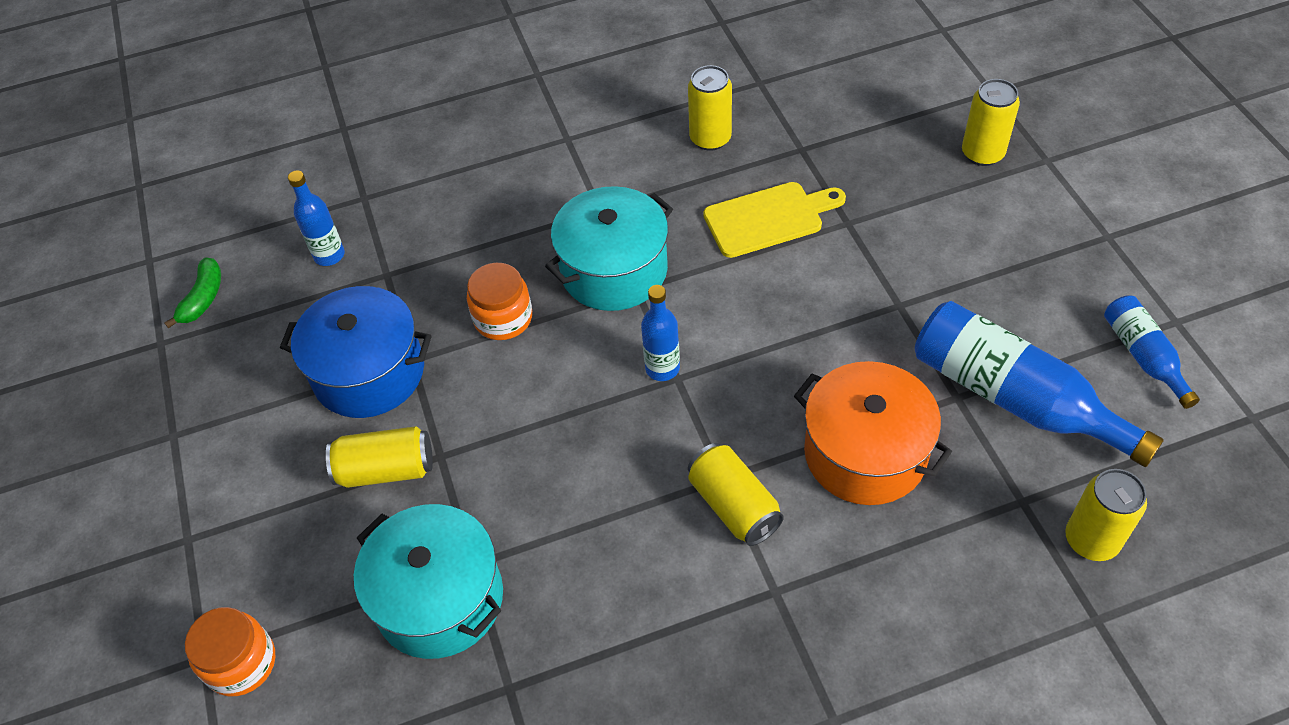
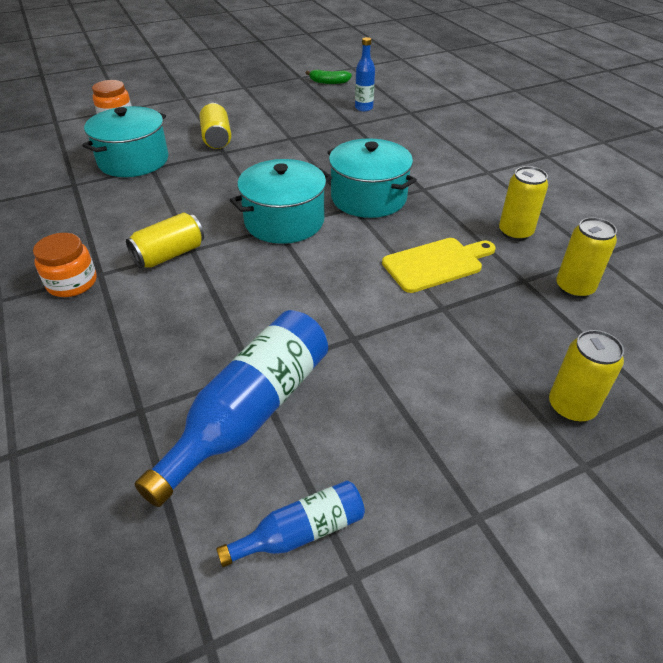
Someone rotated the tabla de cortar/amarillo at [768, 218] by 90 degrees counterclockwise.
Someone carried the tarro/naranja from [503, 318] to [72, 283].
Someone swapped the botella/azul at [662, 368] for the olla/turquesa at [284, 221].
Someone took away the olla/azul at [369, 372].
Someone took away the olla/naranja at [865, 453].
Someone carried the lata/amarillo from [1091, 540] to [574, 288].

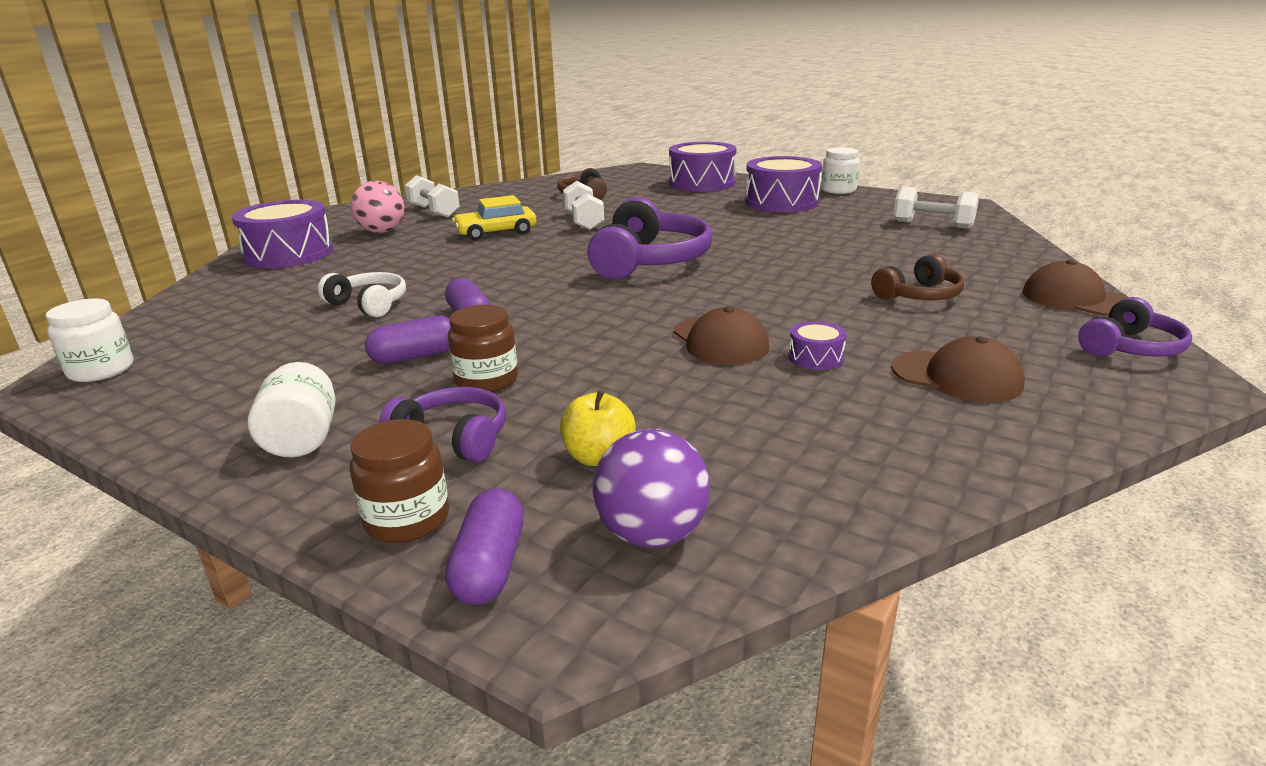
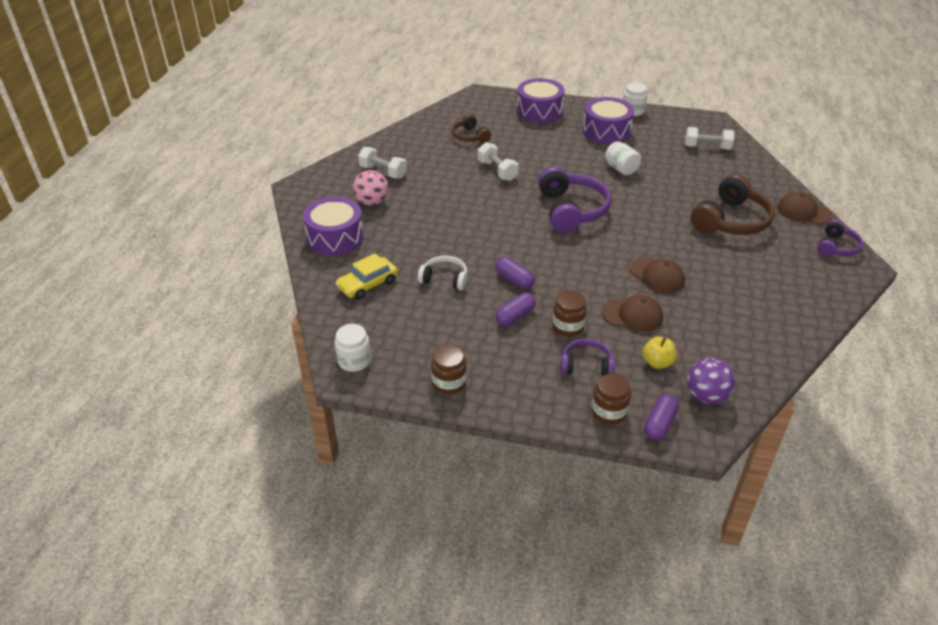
Someone carried the coche/amarillo from [496, 232] to [367, 284].
Someone scaled the auriculares/marrón at [919, 295] by 1.80.
Someone took away the tambor/morado at [815, 357].
Someone carried the gorra/marrón from [957, 376] to [632, 315].
Someone carried the tarro/blanco from [302, 439] to [621, 169].
Someone rotated the cápsula/morado at [490, 566] by 45 degrees clockwise.
Someone put down the tarro/marrón at [449, 383].

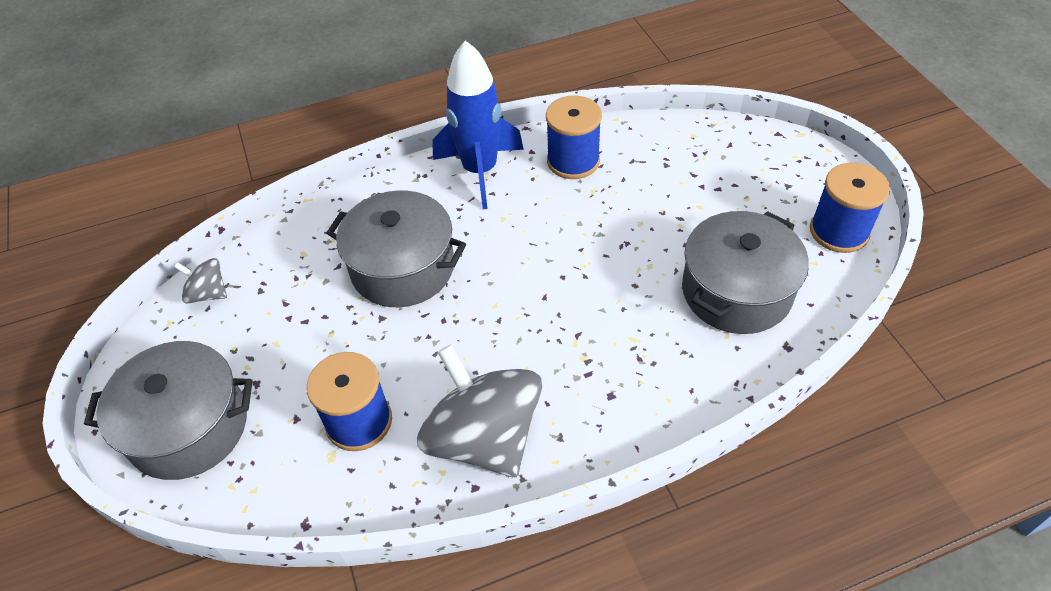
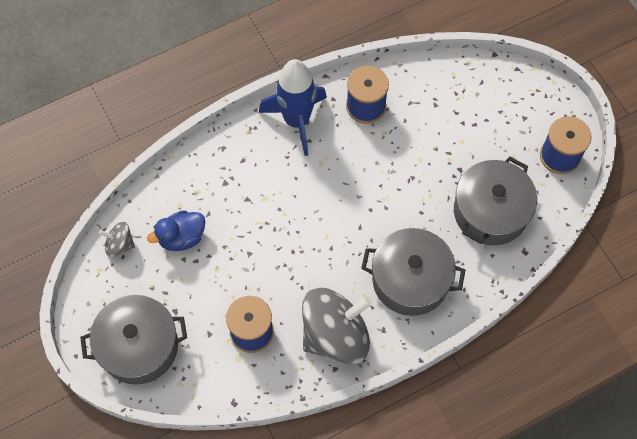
Someone carried the olla/gris from [402, 267] to [410, 280].
Someone rotated the peonza/gris at [484, 437] by 105 degrees clockwise.
Someone put down the pato/azul at [182, 237].

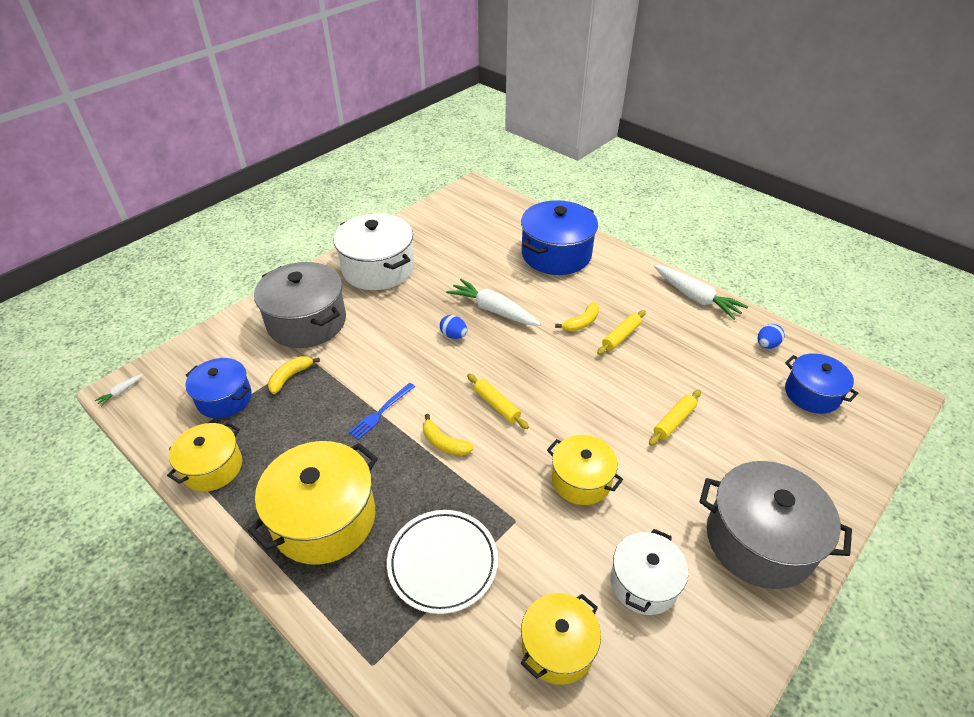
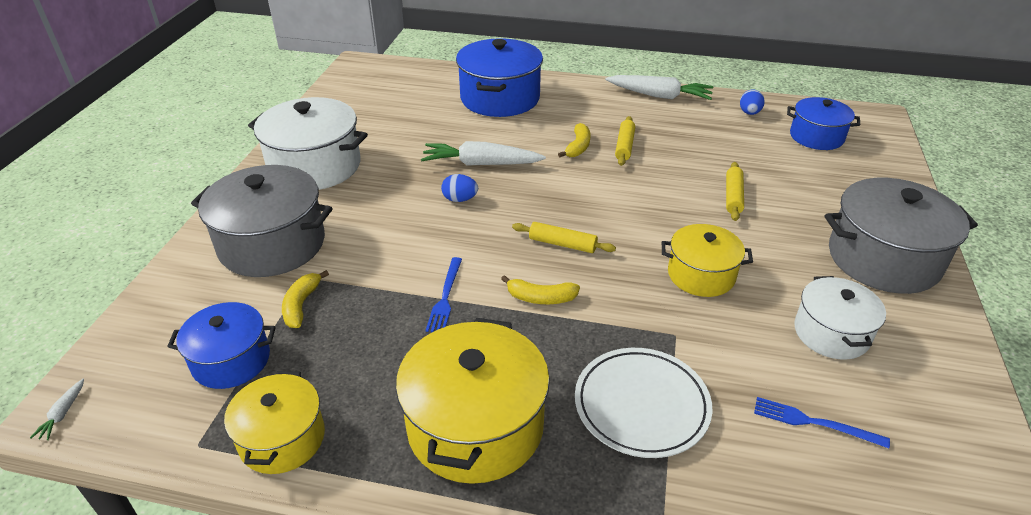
Someone swapped the olla/amarillo at [557, 647] for the tenedor/azul at [814, 423].

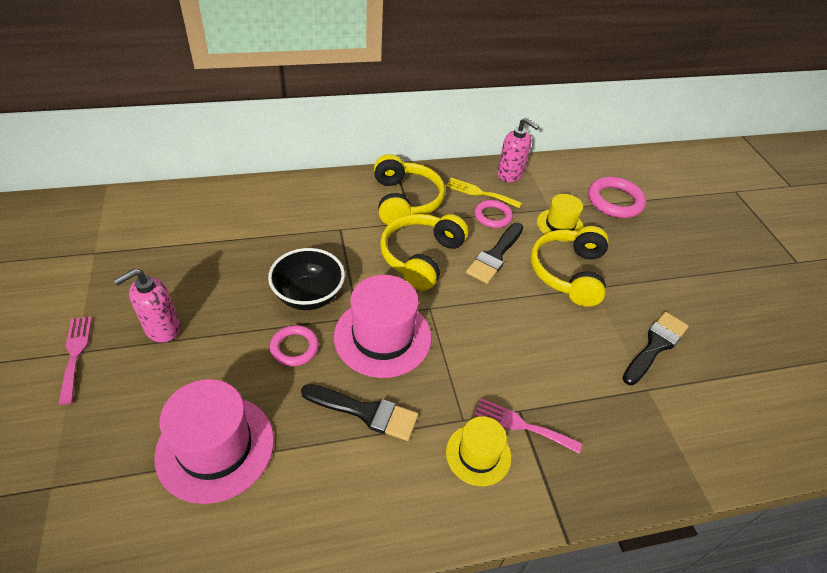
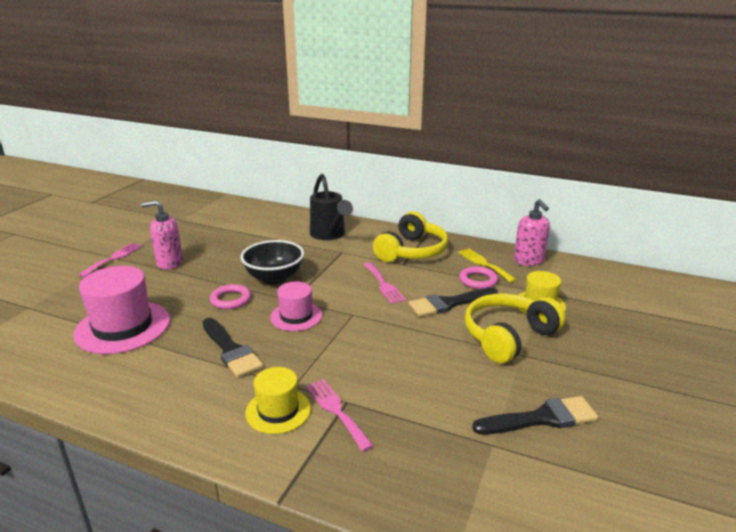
Someone took away the anillo/rosa at [615, 201].
Someone swapped the auriculares/amarillo at [421, 257] for the tenedor/rosa at [383, 285].
Someone scaled the sombrero/rosa at [382, 337] by 0.59.
Someone put down the regadera/negro at [330, 235].

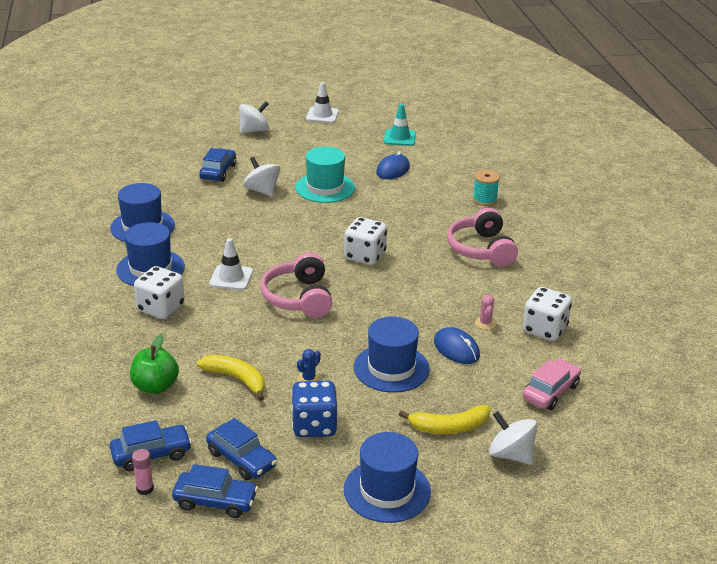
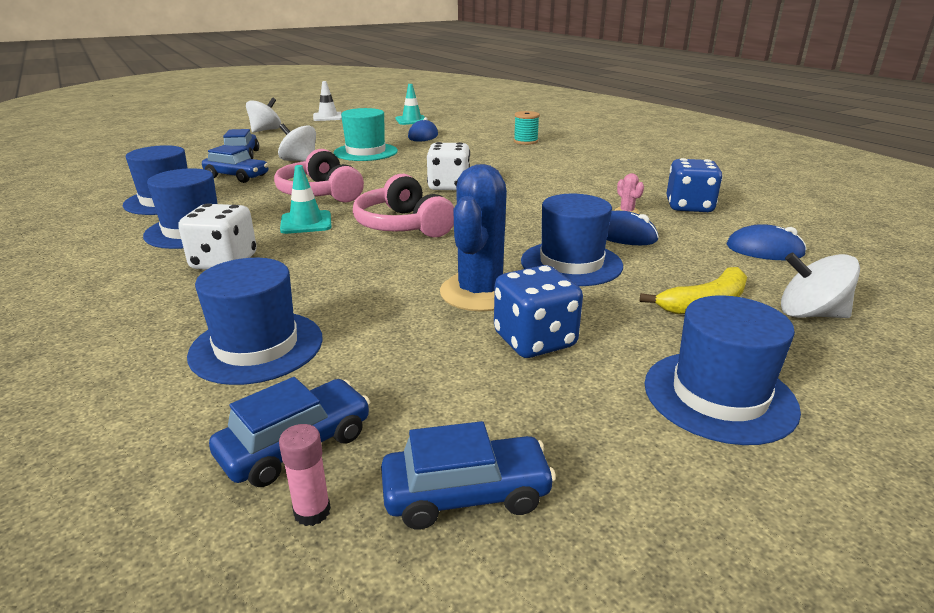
Someone carried the auriculares/rosa from [481, 249] to [320, 193].
Someone repainted the cono de tráfico/blanco at [231, 278], which became the cono de tráfico/turquesa at [306, 223].
Someone repainted the dado/blanco at [544, 329], which became the dado/azul at [689, 207].
Someone swapped the manzana/verde at [155, 386] for the sombrero/azul at [257, 346].
Someone scaled the cactus/azul at [308, 379] by 2.48.
Someone took away the plátano/amarillo at [236, 379].
Someone swapped the coche/rosa at [550, 392] for the ratón/azul at [764, 250].
Someone carried the coche/azul from [241, 459] to [237, 176].

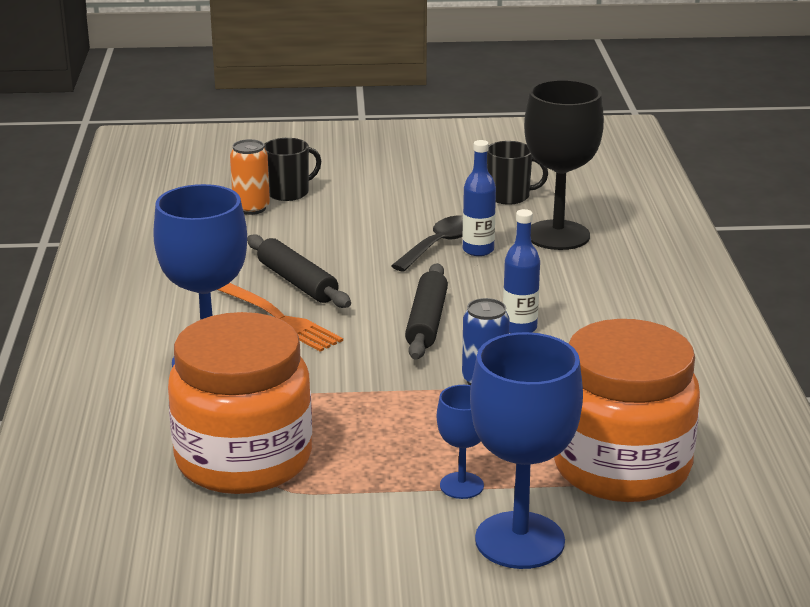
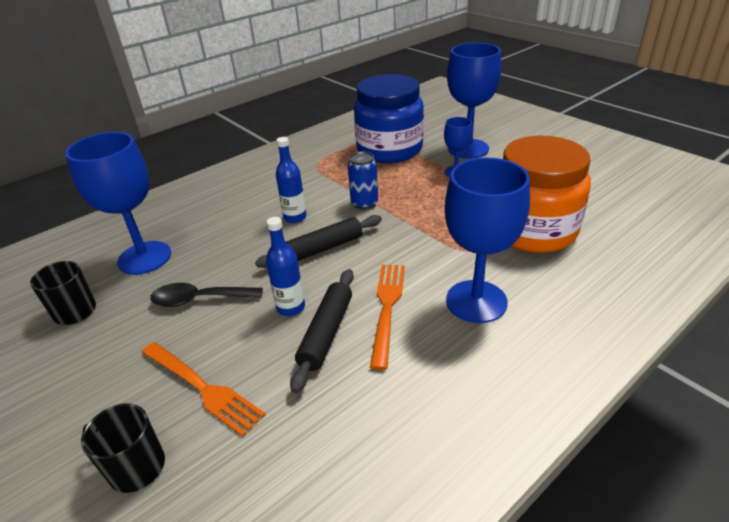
Someone repainted the copa/negro at [557, 235], which became the copa/azul at [144, 258].
Someone took away the lata/naranja at [251, 208].
Someone carried the botella/azul from [478, 250] to [291, 307].
Someone repainted the tarro/naranja at [621, 467], which became the tarro/azul at [389, 149].
Someone put down the tenedor/naranja at [203, 388].

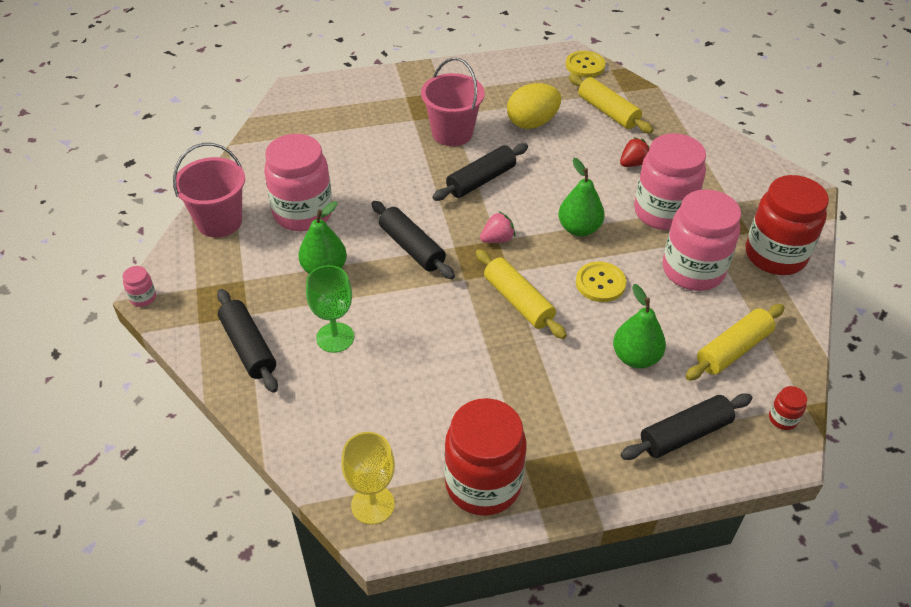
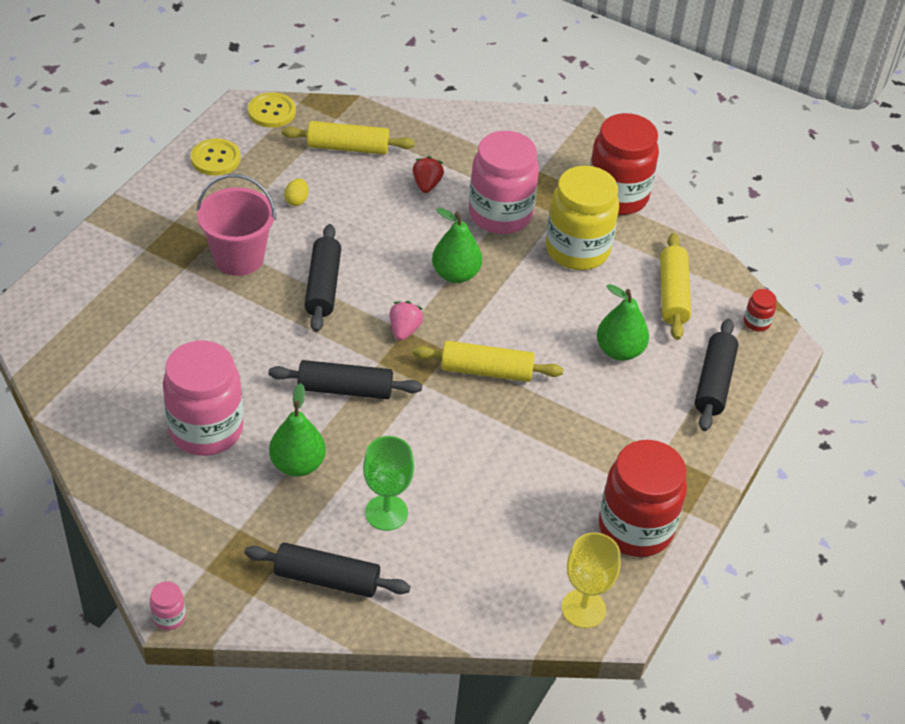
Someone scaled the huevo/amarillo at [532, 123] by 0.46.
Someone took away the balde/rosa at [219, 221].
Someone repainted the tarro/rosa at [693, 270], which became the tarro/amarillo at [577, 250].
Someone carried the botón/amarillo from [600, 283] to [215, 159].

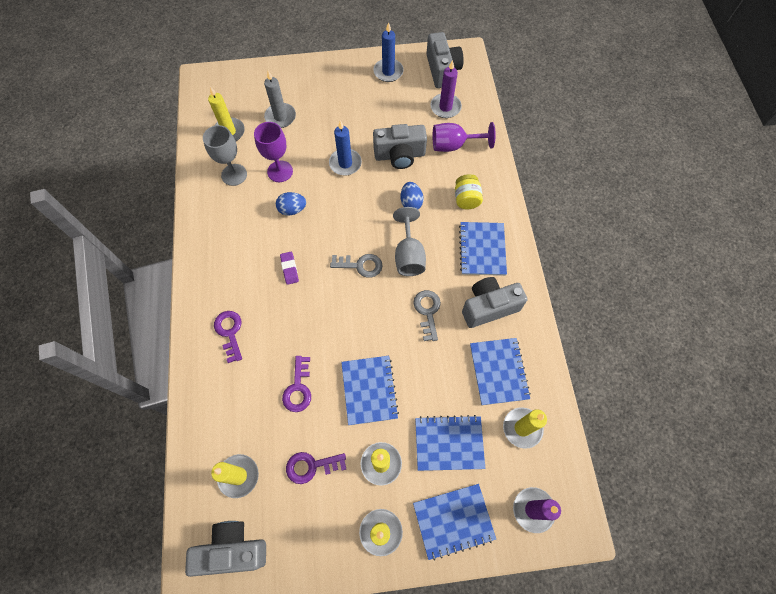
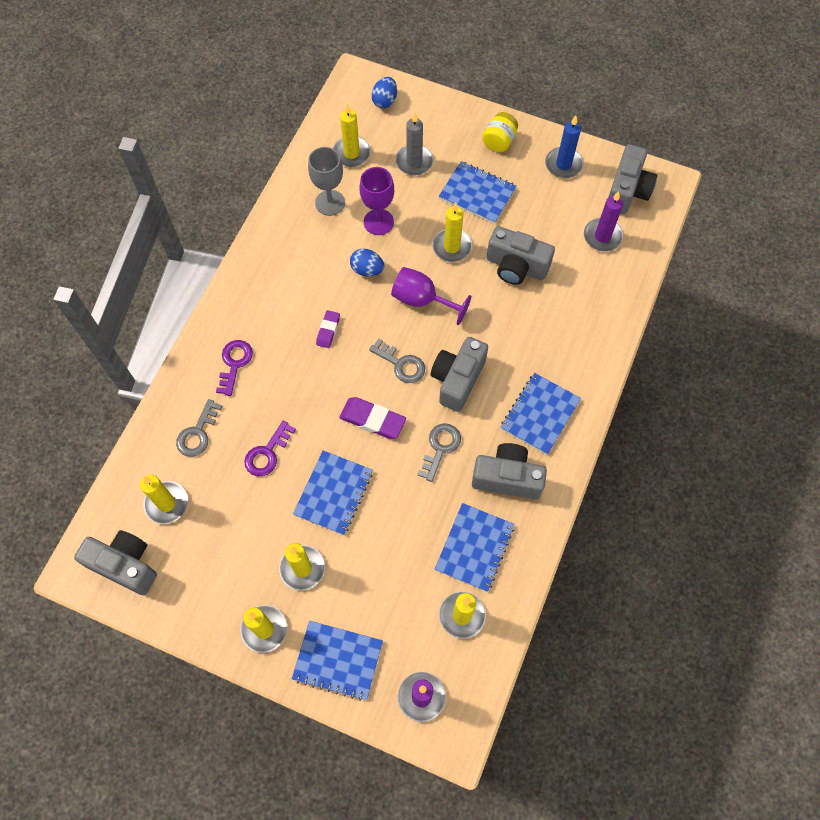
Someone repainted the vela/azul at [345, 163], which became the vela/amarillo at [452, 247].
Someone carried the copa/morado from [454, 145] to [422, 300].
Someone carried the tarro/amarillo from [466, 199] to [499, 141].
Someone carried the huevo/azul from [411, 202] to [385, 101].
Someone swapped the copa/gris at [409, 255] for the cámara/gris at [457, 380].
Someone carried the cuaderno/azul from [449, 443] to [477, 193].
Someone took away the llave/morado at [311, 466].
Someone put down the goma de borrar/morado at [372, 420].
Someone put down the llave/gris at [198, 433].

